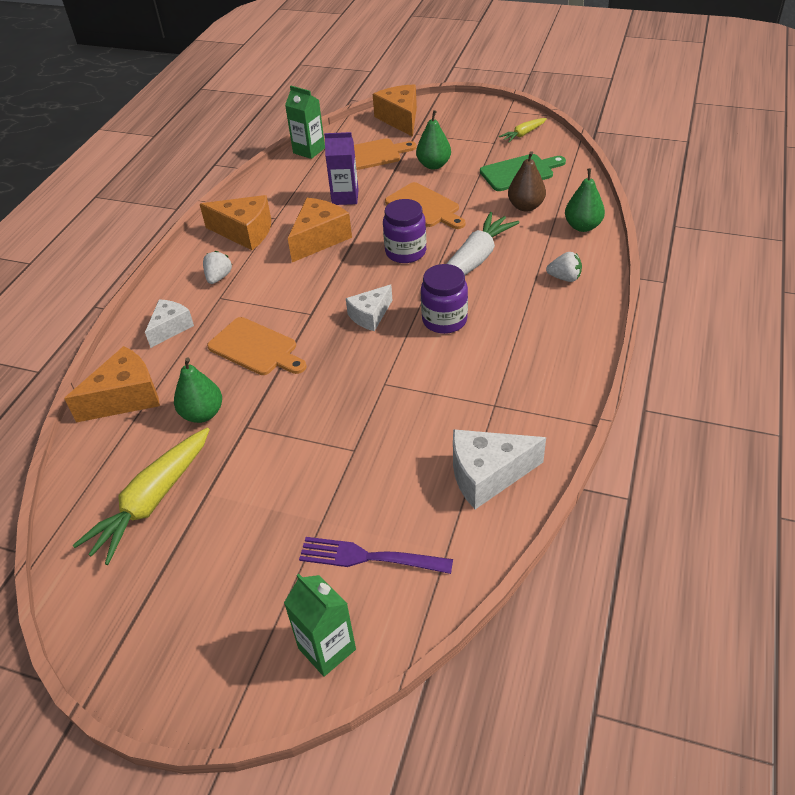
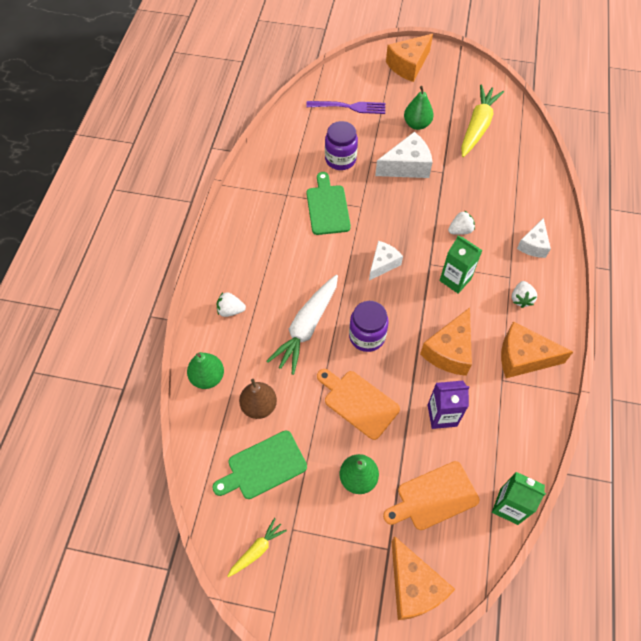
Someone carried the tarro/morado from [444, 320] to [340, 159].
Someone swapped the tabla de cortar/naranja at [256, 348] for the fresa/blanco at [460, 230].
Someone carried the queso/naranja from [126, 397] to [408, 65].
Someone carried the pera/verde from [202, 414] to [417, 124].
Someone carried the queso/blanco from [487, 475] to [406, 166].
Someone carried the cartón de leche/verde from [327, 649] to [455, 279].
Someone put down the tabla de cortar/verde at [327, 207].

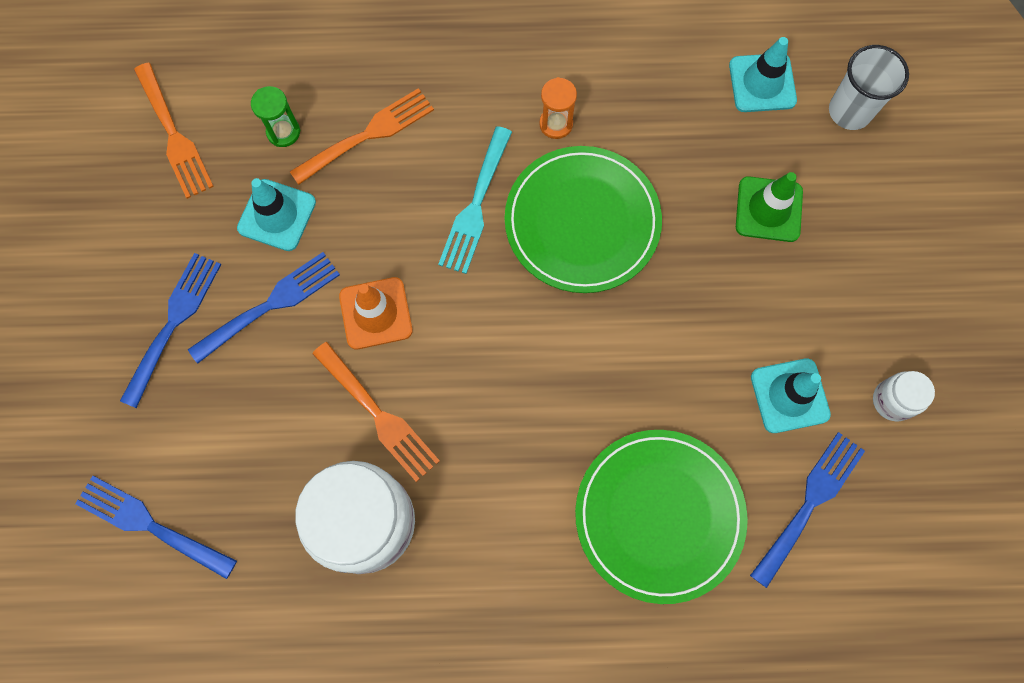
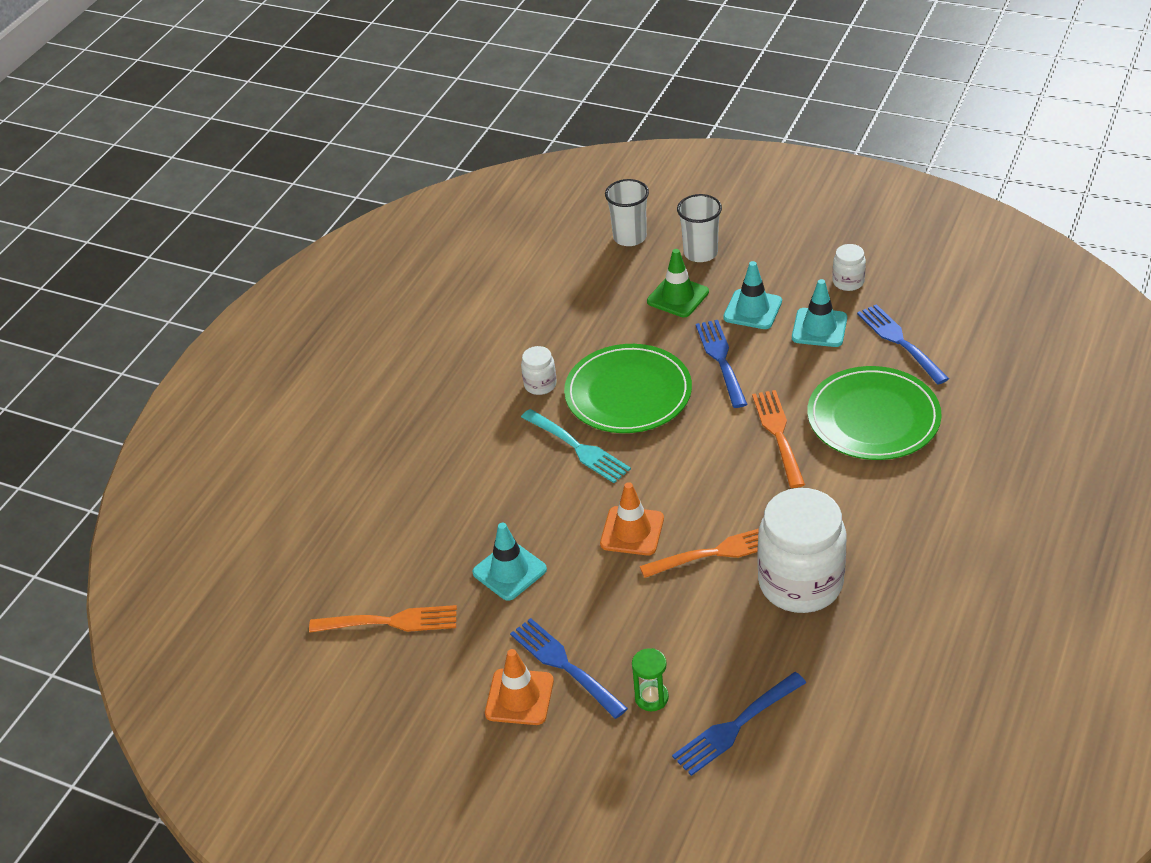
Someone carried the cono de tráfico/turquesa from [762, 83] to [752, 309].
Someone swapped the reloj de arena/naranja at [556, 124] for the tarro/blanco at [540, 385].
Someone carried the reloj de arena/verde from [283, 132] to [651, 697].
Someone carried the tenedor/naranja from [368, 135] to [778, 434].
Someone carried the tenedor/azul from [270, 305] to [721, 360].
Someone put down the vaso/blanco at [700, 253].
Someone put down the cono de tráfico/naranja at [519, 697].

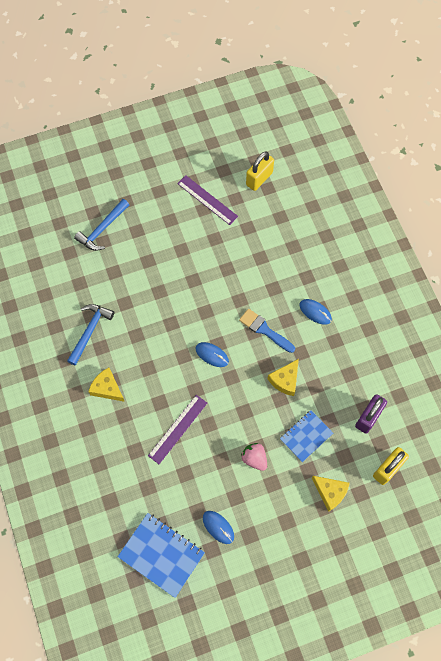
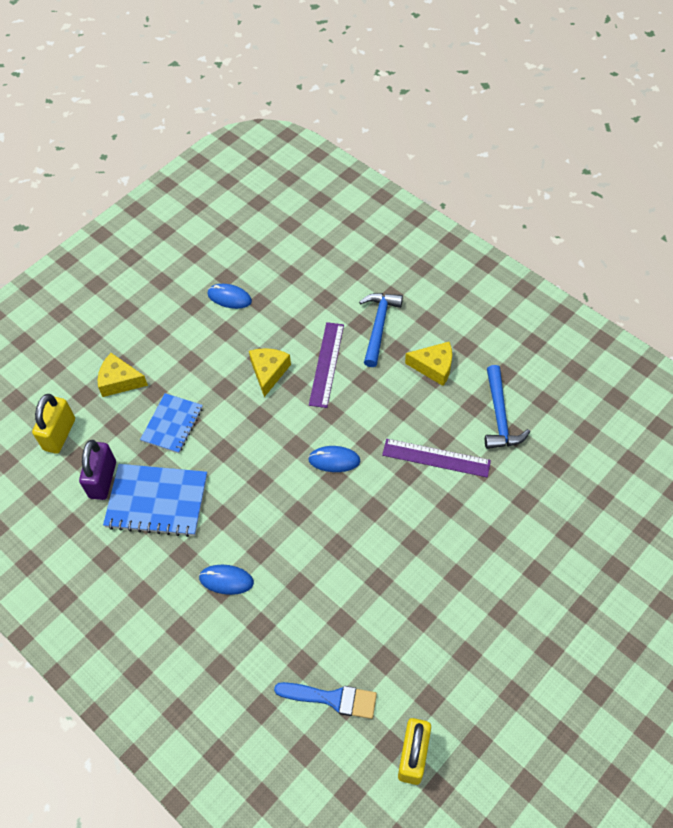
Someone carried the regla/morado from [207, 200] to [436, 458].
Someone carried the martillo/azul from [102, 229] to [379, 326].
Someone carried the pincel/azul from [264, 330] to [332, 698].
Someone carried the queso/amarillo from [285, 380] to [269, 372].
Someone took away the fresa/rosa at [254, 458].
Someone carried the cuaderno/azul from [161, 554] to [157, 501].

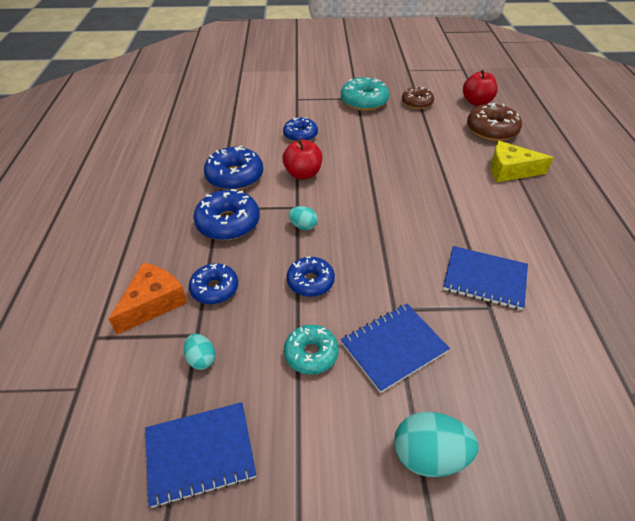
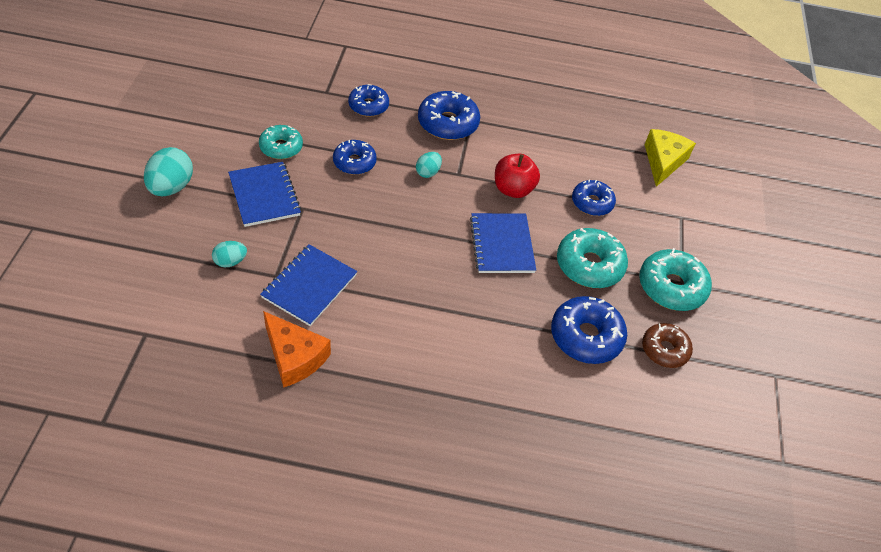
Someone took away the manzana/rojo at [476, 102].
Someone took away the rosquilla/marrón at [491, 130].
Someone carried the queso/amarillo from [510, 170] to [663, 161].
Someone carried the rosquilla/azul from [235, 176] to [586, 336].
Someone carried the queso/naranja from [153, 303] to [294, 357].
Someone carried the huevo/turquesa from [201, 359] to [230, 261].
Someone carried the cuaderno/azul from [200, 454] to [501, 245].
Someone put down the rosquilla/turquesa at [589, 265].

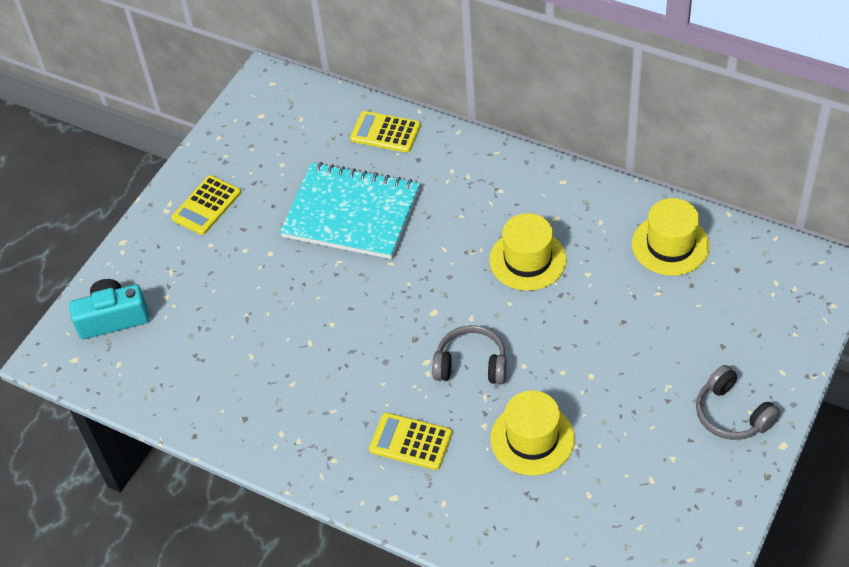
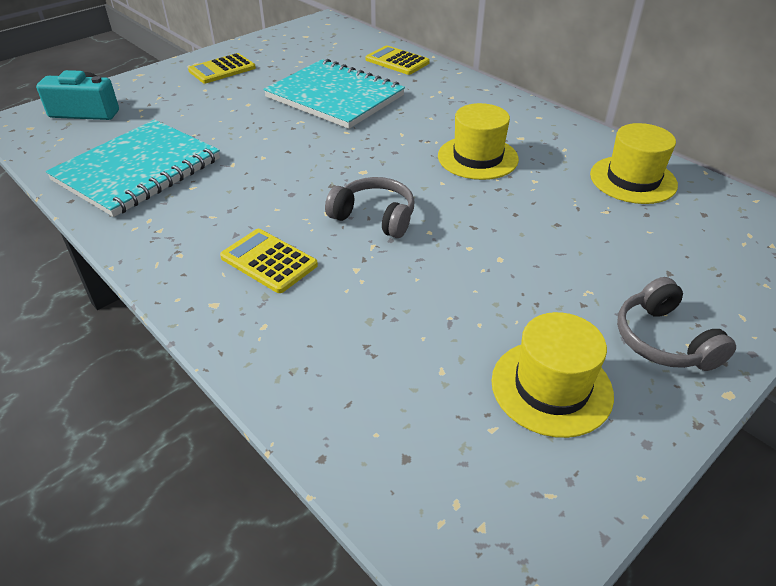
Someone carried the sombrero/amarillo from [532, 438] to [551, 387].
Someone put down the cuaderno/turquesa at [137, 170].

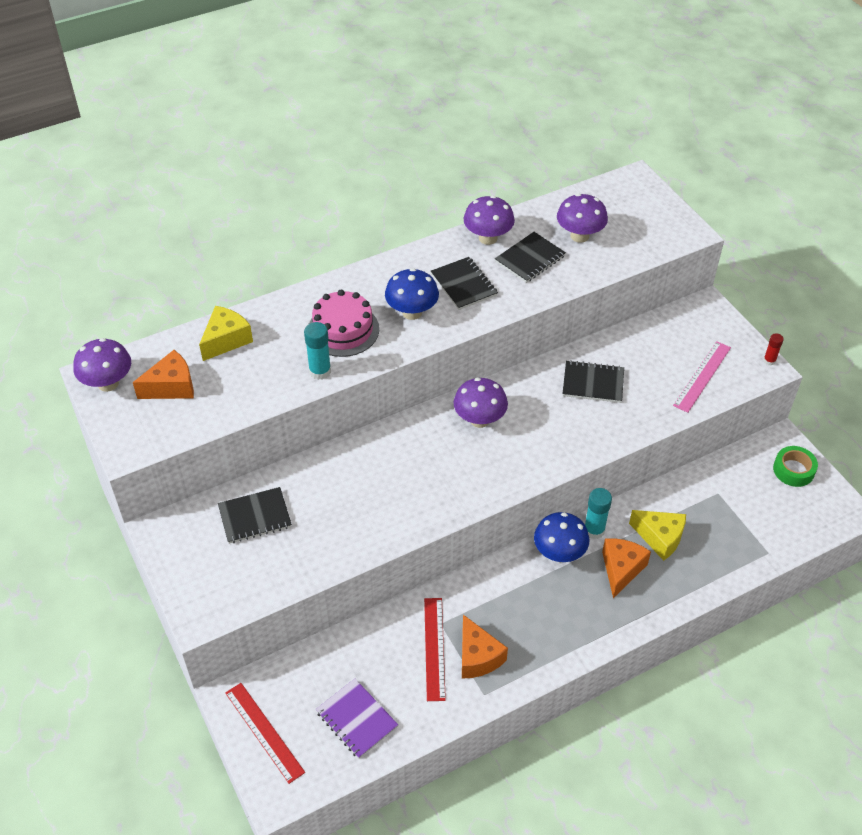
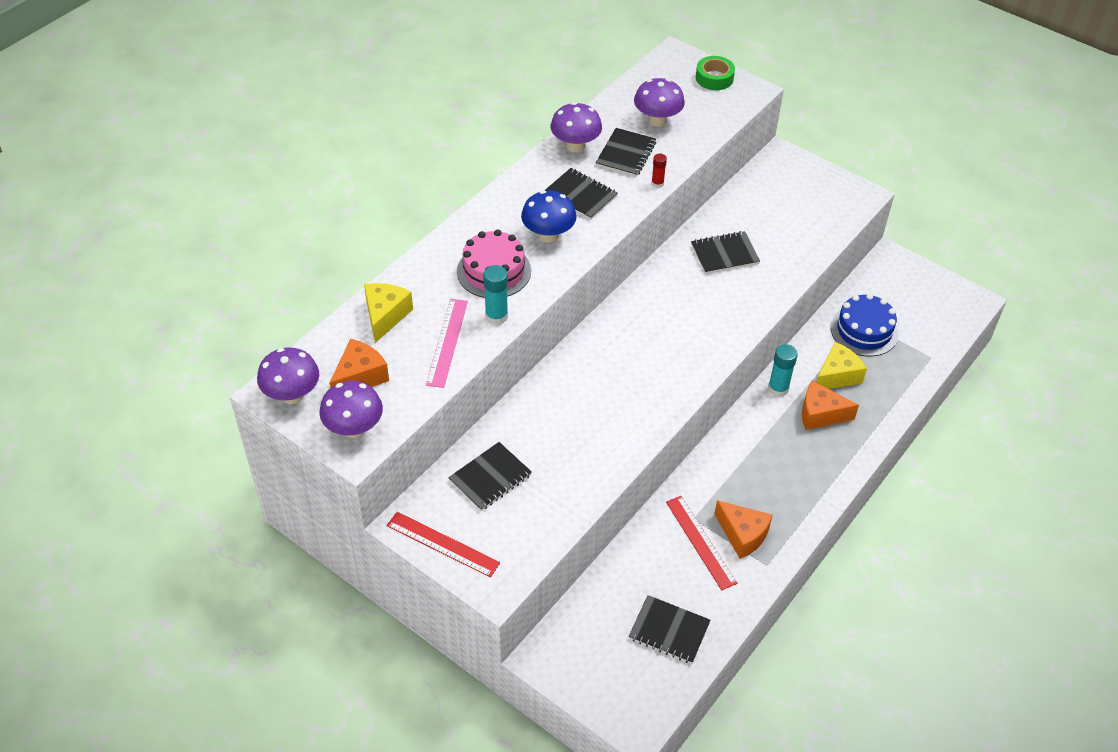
Someone carried the barra de pegamento/rojo from [769, 360] to [657, 183].
Someone carried the regla/rosa from [702, 376] to [447, 342].
Someone carried the seta/morado from [479, 420] to [354, 428].
Someone carried the cinta adhesiva/verde from [793, 470] to [714, 78].
Someone rotated the queso/amarillo at [660, 538] by 45 degrees counterclockwise.
Someone took away the seta/azul at [559, 553].
Someone rotated the queso/naranja at [621, 569] by 75 degrees counterclockwise.
Someone repainted the cuaderno/morado at [357, 719], which became the cuaderno/negro at [669, 630].
Someone carried the regla/rojo from [264, 732] to [443, 544].
Someone put down the tarta/azul at [864, 330].

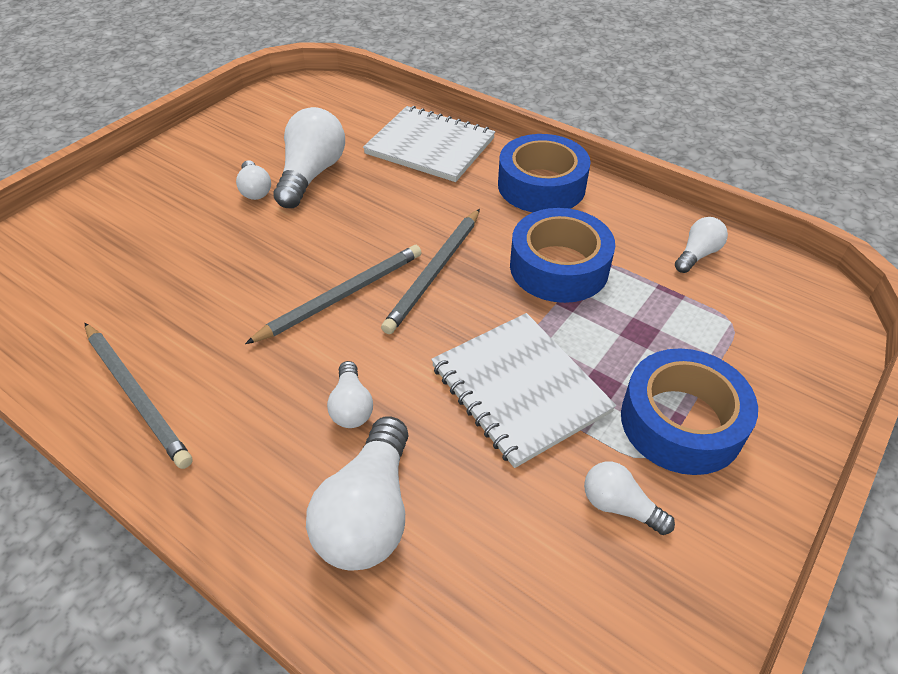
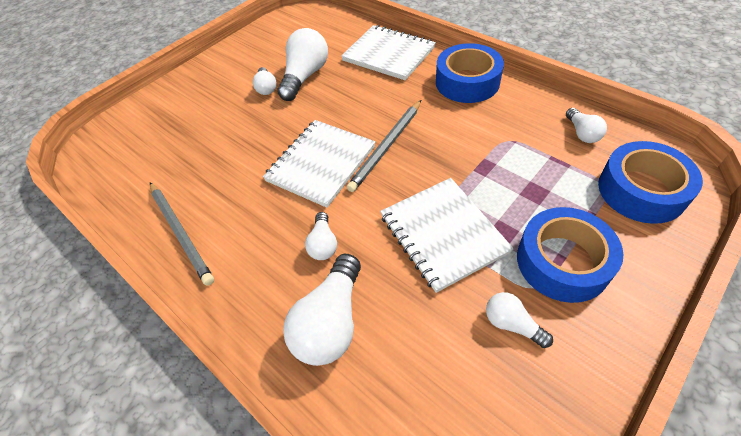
Someone carried the cinta adhesiva/azul from [559, 267] to [641, 190].
Someone rotated the bombilla/blanco at [697, 254] by 120 degrees clockwise.
Someone swapped the lápiz/gris at [342, 296] for the cuaderno/blanco at [321, 164].

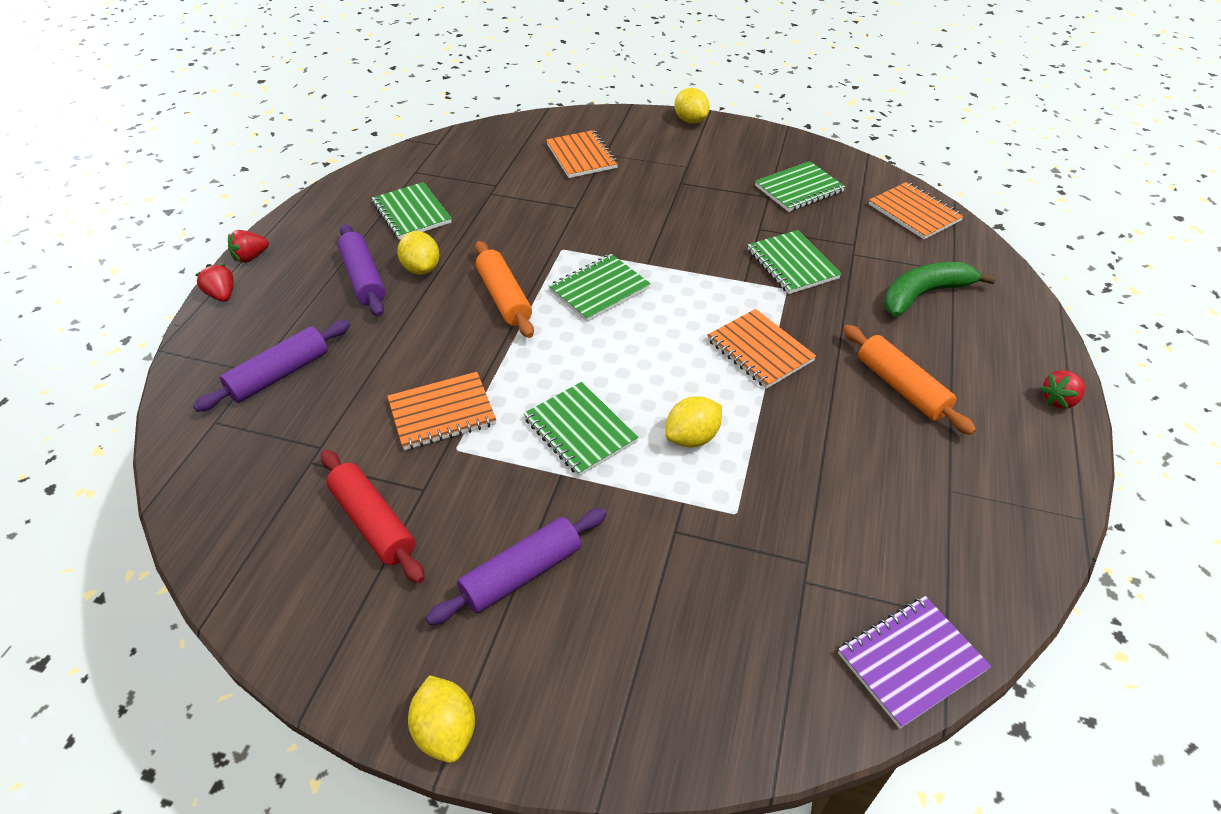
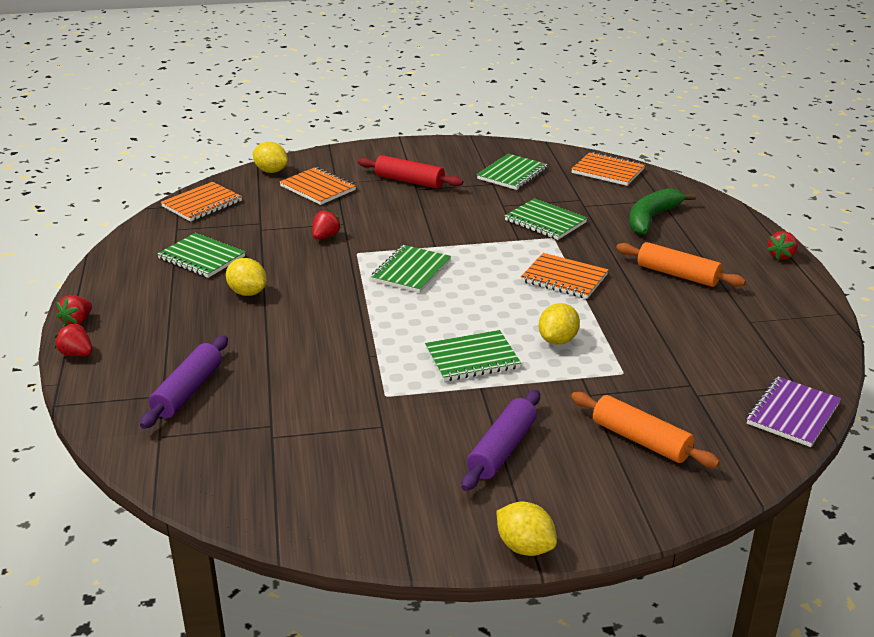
Someone carried the limón/amarillo from [690, 120] to [271, 171].
Someone took away the rodillo/morado at [363, 278].
Someone carried the rodillo/naranja from [504, 297] to [640, 440].
Someone carried the cuaderno/naranja from [442, 413] to [202, 204].
Someone rotated the cuaderno/verde at [580, 430] by 45 degrees counterclockwise.
Someone carried the rodillo/rojo from [373, 522] to [409, 181].
Someone put down the fresa/rojo at [325, 236].

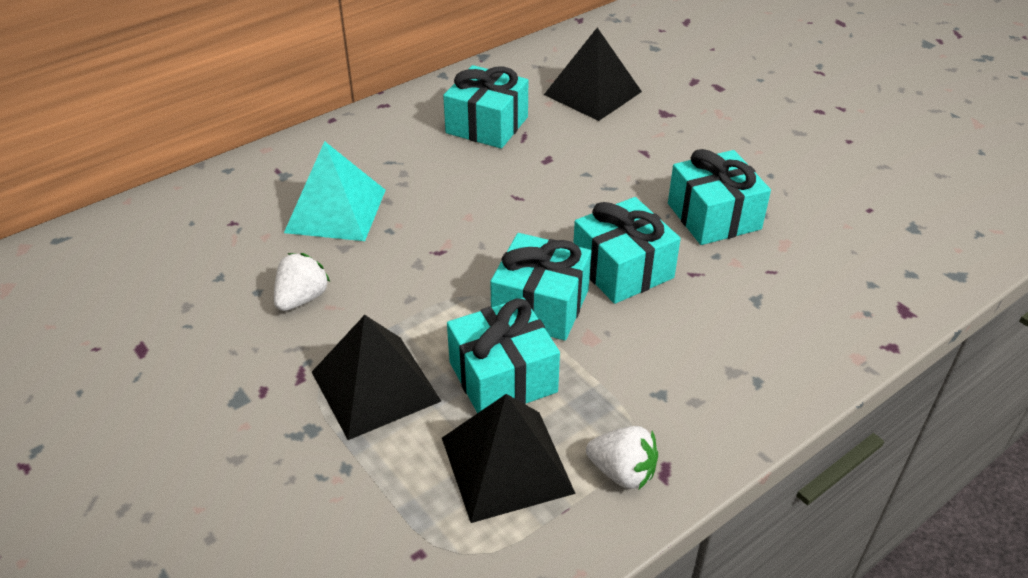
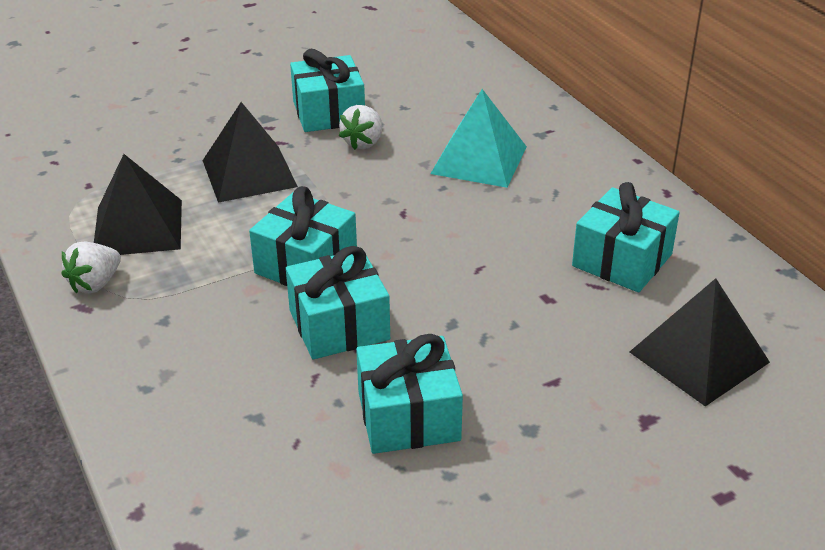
Someone rotated the fresa/blanco at [302, 298] by 75 degrees clockwise.
Someone carried the regalo/turquesa from [503, 377] to [328, 112].

